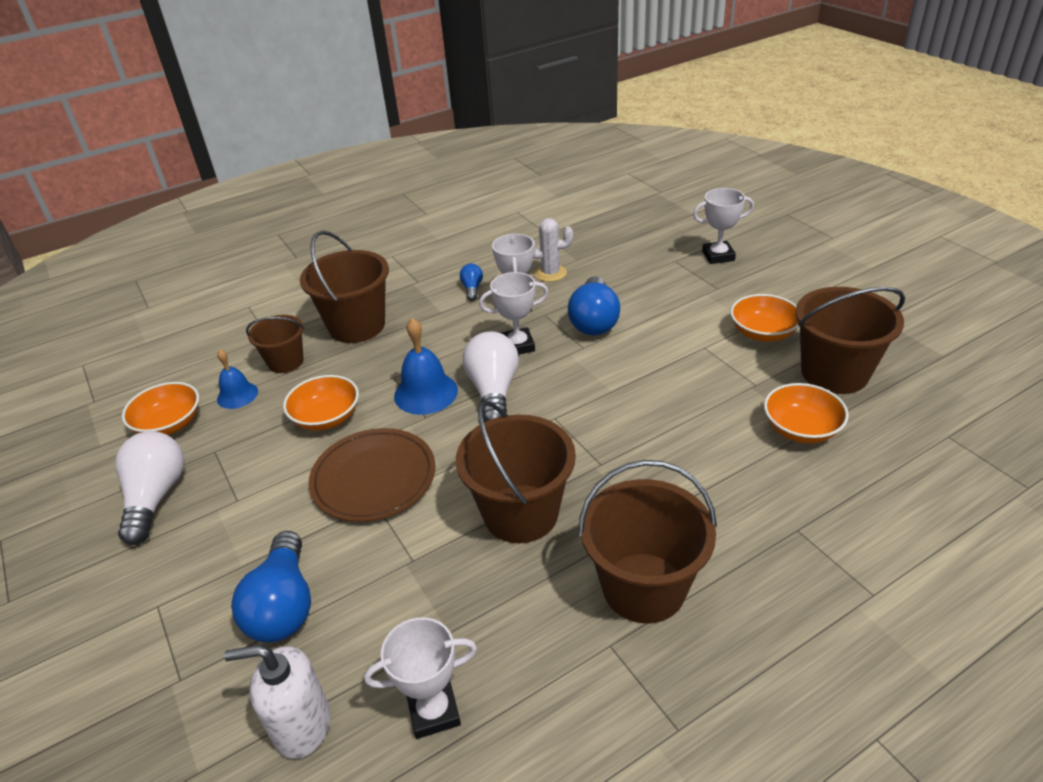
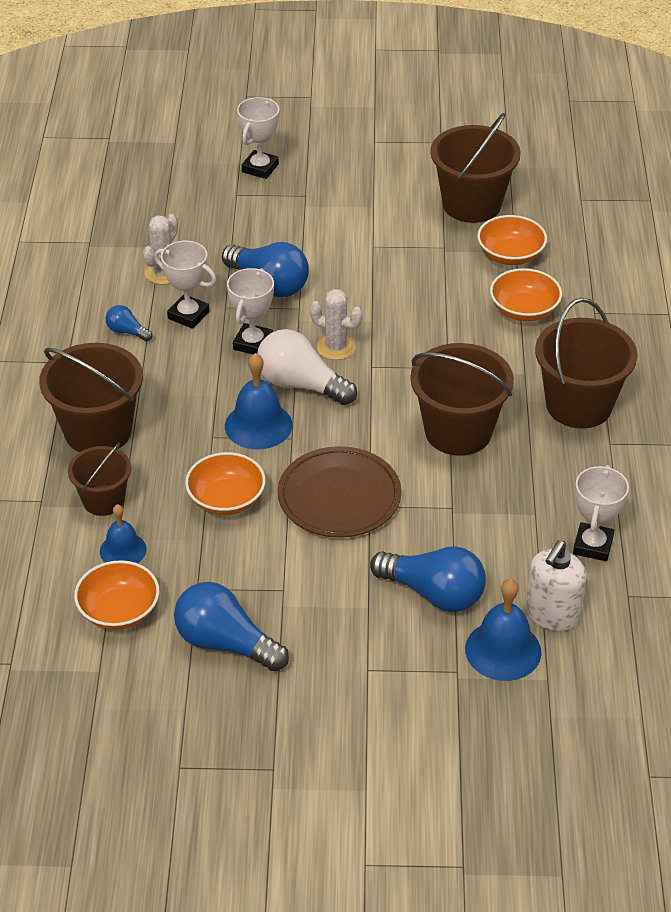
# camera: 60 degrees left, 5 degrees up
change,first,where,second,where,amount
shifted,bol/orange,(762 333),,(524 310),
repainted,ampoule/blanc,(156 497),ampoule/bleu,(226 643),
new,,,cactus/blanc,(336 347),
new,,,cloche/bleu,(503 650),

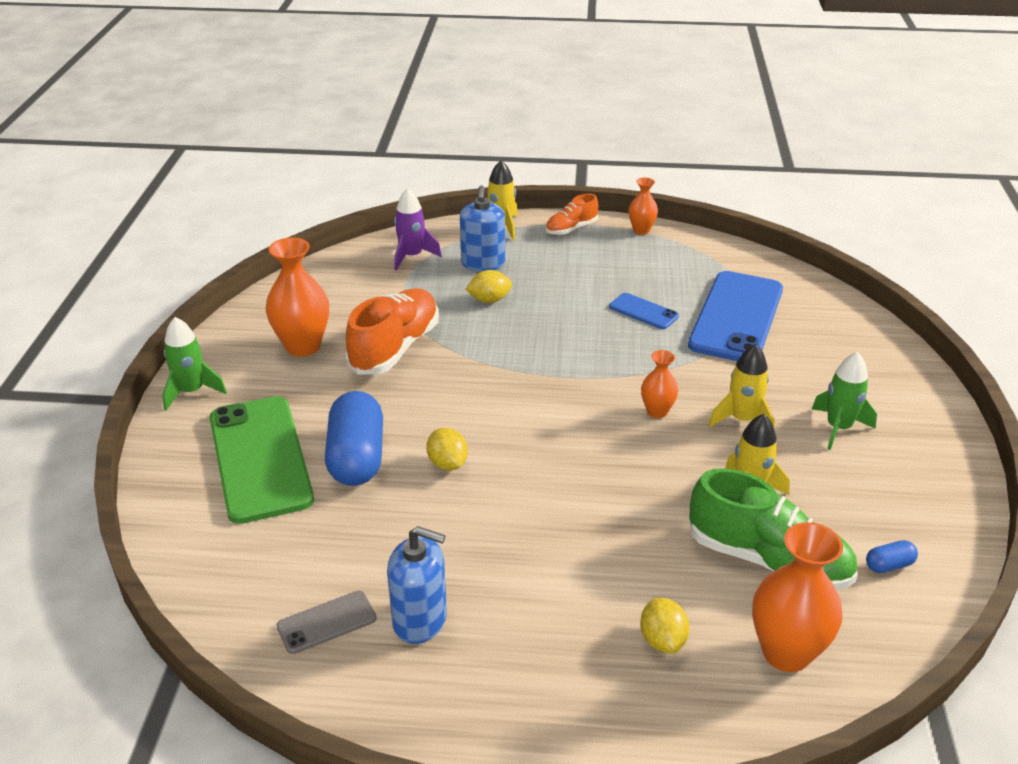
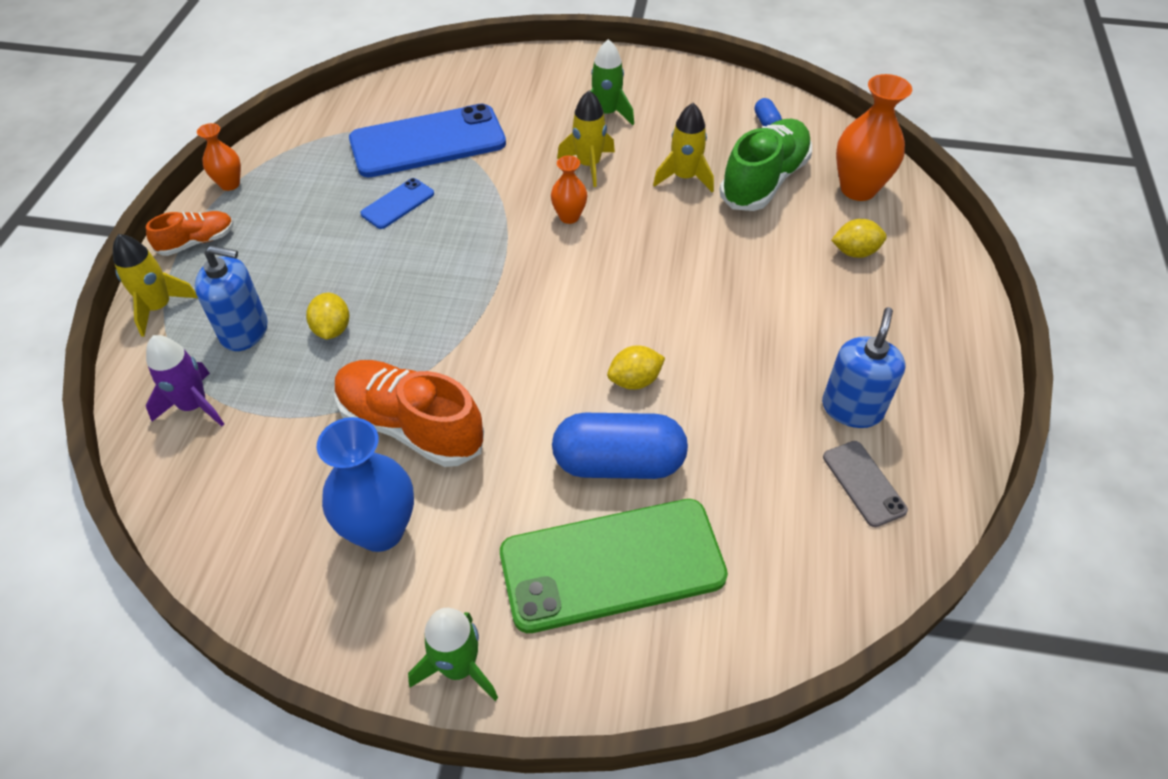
# camera: 85 degrees left, 15 degrees up
change,first,where,second,where,amount
rotated,chaussure/orange,(571 229),,(197 242),90 degrees counterclockwise
repainted,vase/orange,(303 346),vase/bleu,(380 530),
rotated,téléphone/bleu,(736 317),,(428 142),45 degrees counterclockwise

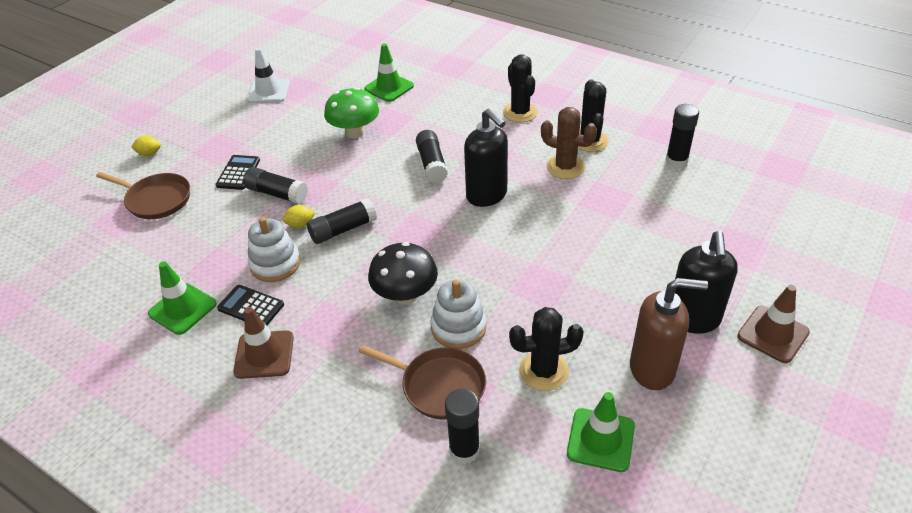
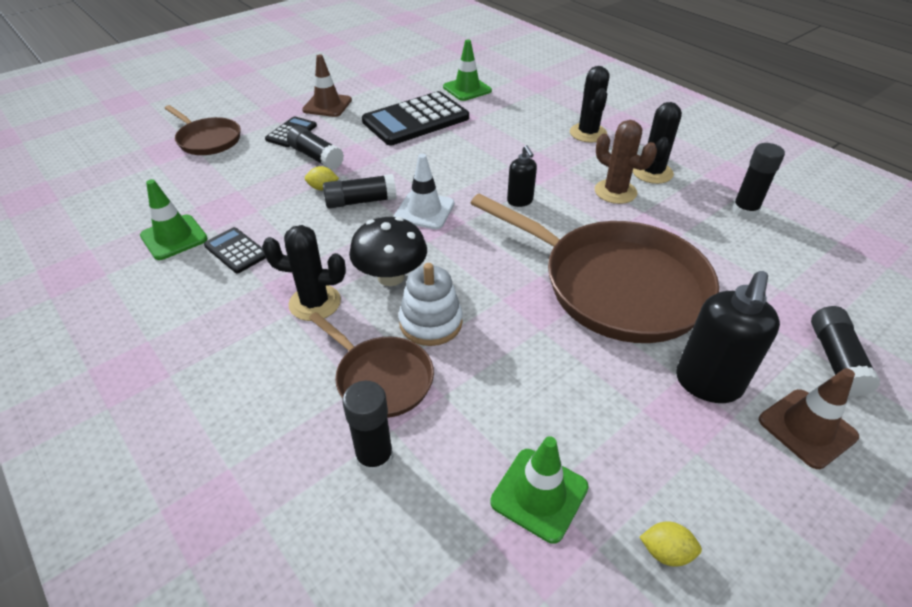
# camera: 15 degrees right, 0 degrees up
change,first,where,second,where,amount
shifted,cône de chantier/blanc,(268 91),,(424 211),
swapped,champignon/vert,(355 132),calculatrice/noir,(416 120),
scaled,distributeur de savon/noir,(487 195),,(520 201),x0.56
shifted,bâton de colle/noir,(432 164),,(835 359),
shifted,citron/jaune,(149 153),,(665 552),
gone,jouet à empiler/blanc,(275 264),,,
gone,distributeur de savon/marron,(652 369),,,
shifted,cône de chantier/marron,(264 354),,(327 105),
shifted,cactus/noir,(543 371),,(315 303),
new,,,poêle/marron,(616 285),

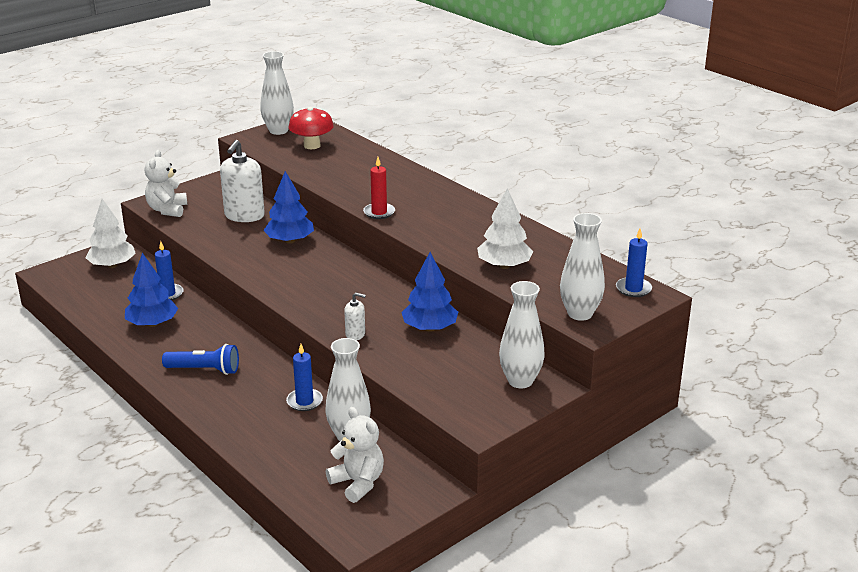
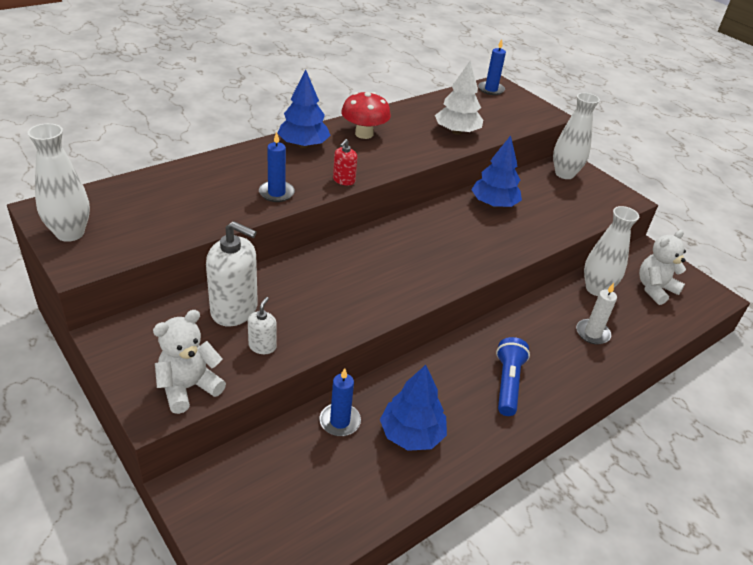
# camera: 90 degrees left, 10 degrees up
change,first,where,second,where,amount
shifted,champignon/rouge,(312 146),,(364 134),
rotated,ours en peluche/blanc,(167 210),,(188 387),135 degrees clockwise
swapped,bougie/rouge,(379 212),distributeur de savon/rouge,(344 180),
shifted,arbre/bleu,(289 241),,(303 145),
gone,arbre/blanc,(112 265),,,
gone,vase/blanc,(580 314),,,
shifted,distributeur de savon/blanc,(355 334),,(262 346),
shifted,bougie/bleu,(304 401),,(276 193),
new,,,bougie/blanc,(592 333),

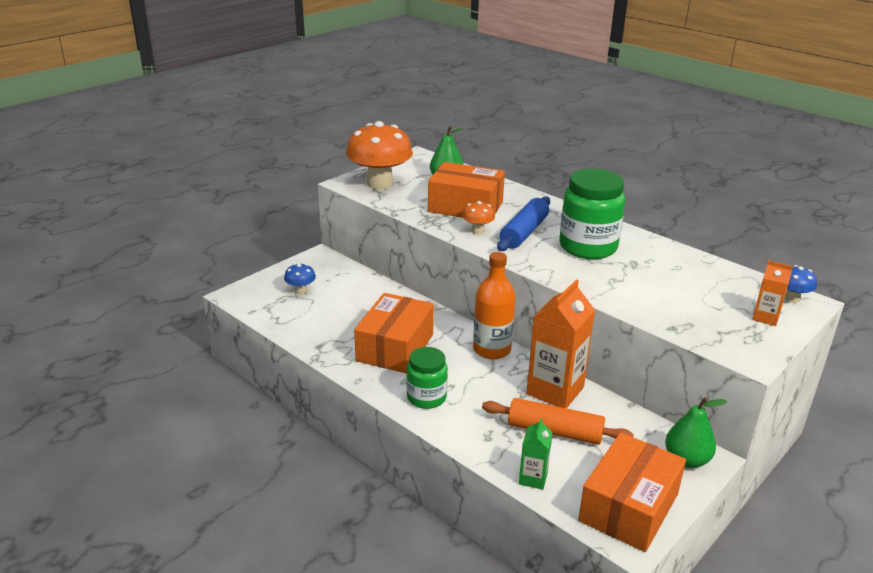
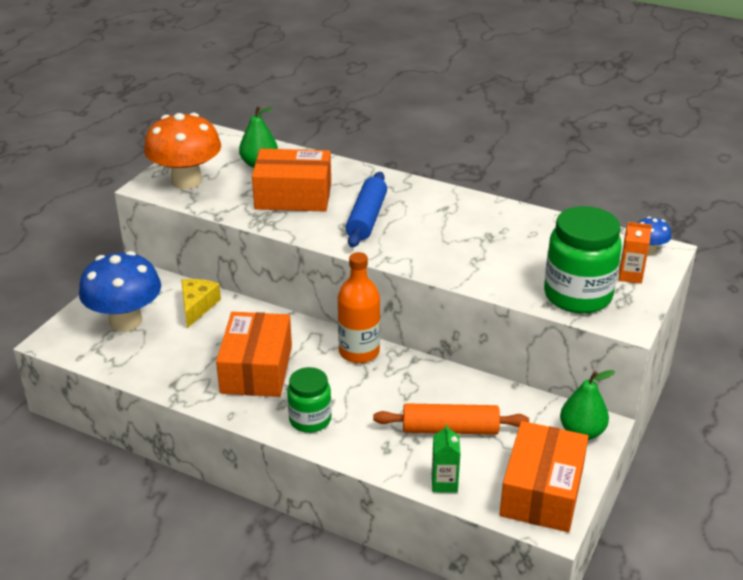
# camera: 15 degrees left, 5 degrees up
change,first,where,second,where,amount
shifted,bocal/vert,(588 247),,(577 295),
gone,champignon/orange,(477 231),,,
scaled,champignon/bleu,(301 291),,(126 321),x2.23
gone,brique de lait/orange,(555 390),,,
new,,,fromage/jaune,(197 306),

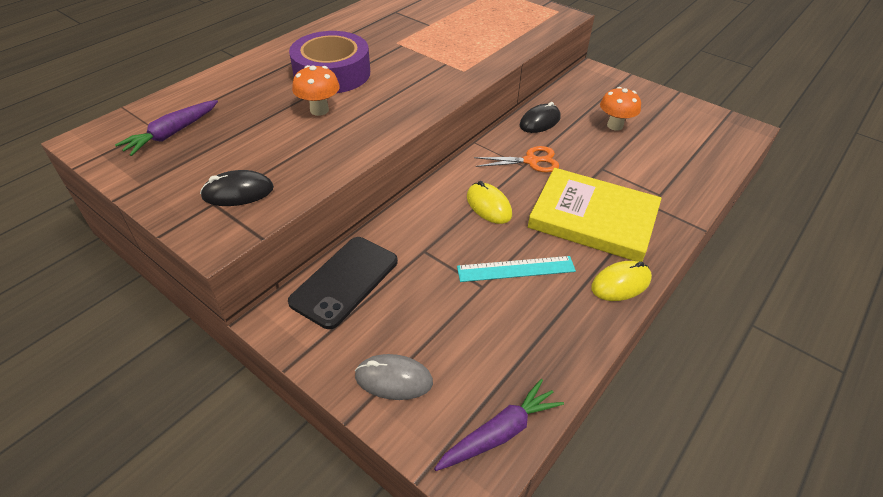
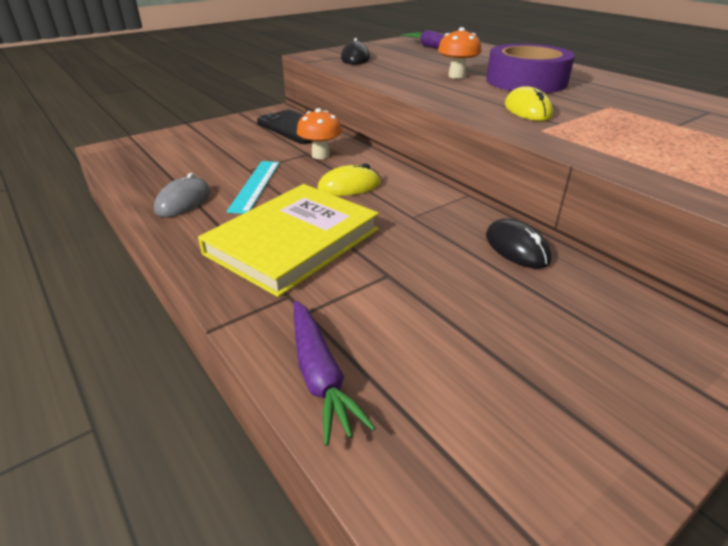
# camera: 105 degrees right, 10 degrees down
change,first,where,second,where,amount
shifted,champignon/orange,(615 125),,(320 155),
gone,ciseaux/orange,(530 161),,,
shifted,souris/jaune,(621 283),,(527 110),
shifted,souris/gris,(393 379),,(183 201),
shifted,carotte/violet,(499 433),,(320 376),

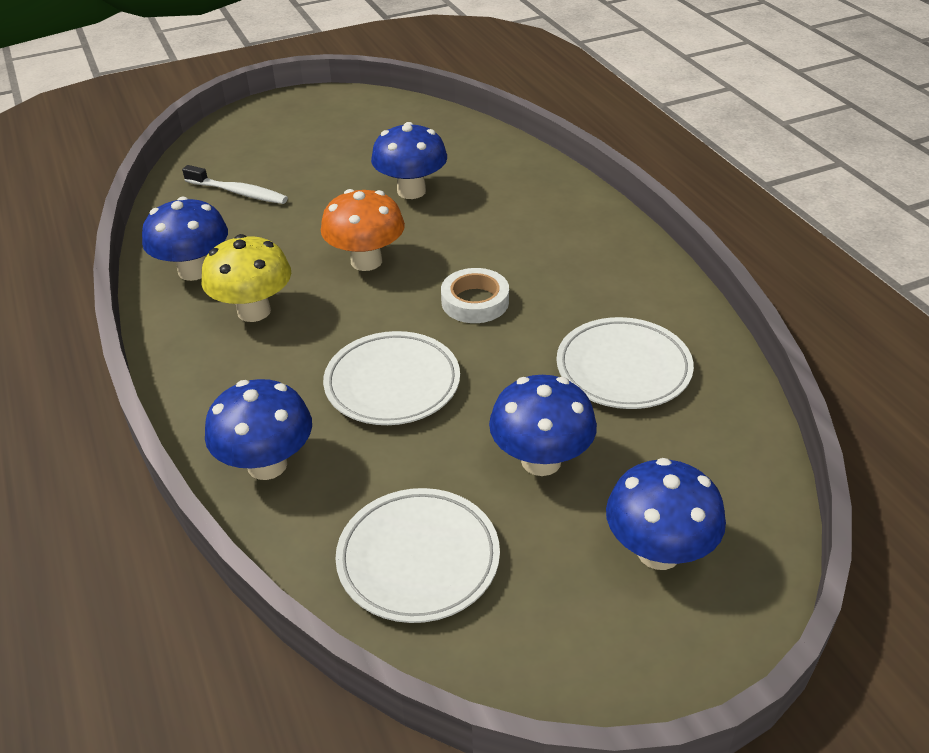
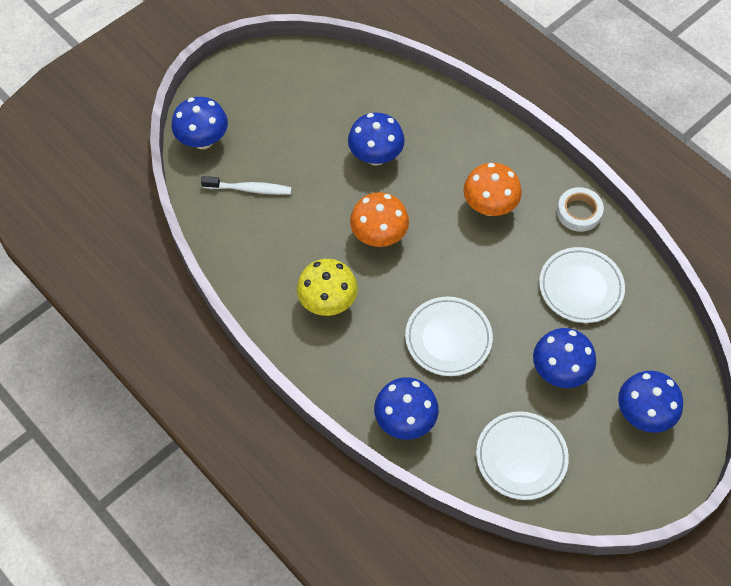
# camera: 20 degrees left, 20 degrees up
change,first,where,second,where,amount
shifted,champignon/bleu,(194 271),,(203 140),
shifted,ruban adhésif/blanc,(475 301),,(579 212),
new,,,champignon/orange,(489 206),

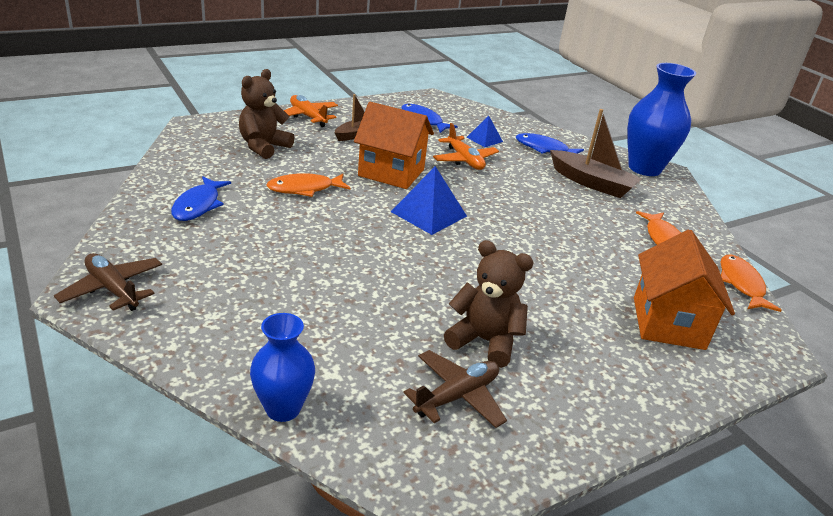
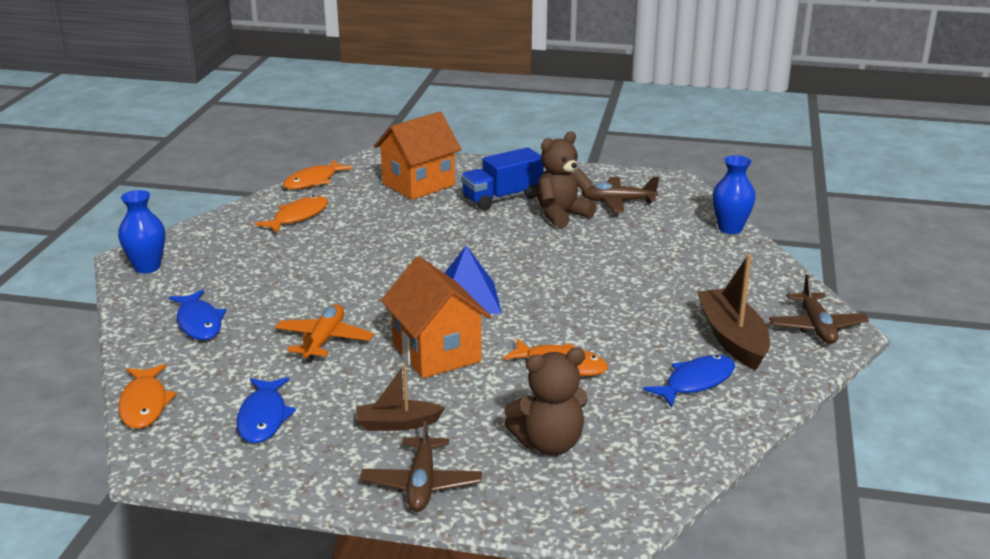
# camera: 135 degrees left, 5 degrees down
change,first,where,second,where,amount
scaled,vase/bleu,(644 168),,(147 267),x0.59
repainted,avion/orange,(308 117),avion/marron,(422 484),
shifted,bateau/marron,(592 183),,(732 339),
gone,pyramide/bleu,(484 139),,,
rotated,ours en peluche/marron,(484 341),,(561 215),75 degrees clockwise
new,,,camion/bleu,(502 198),
new,,,poisson/orange,(144 404),

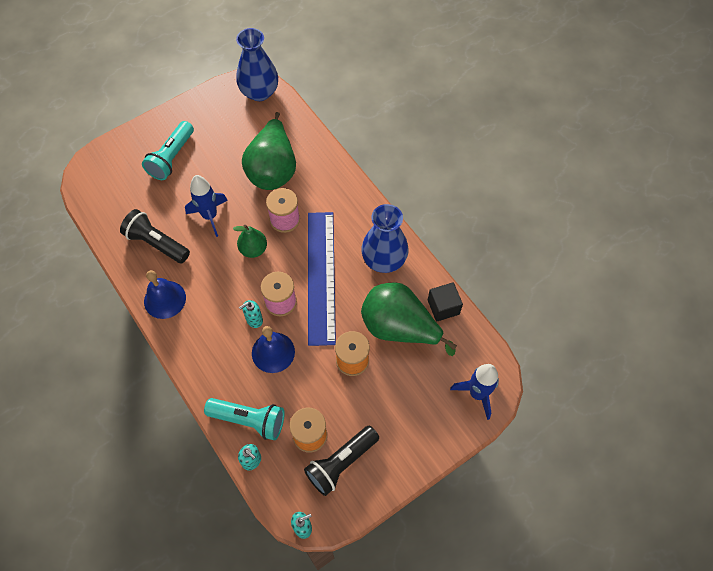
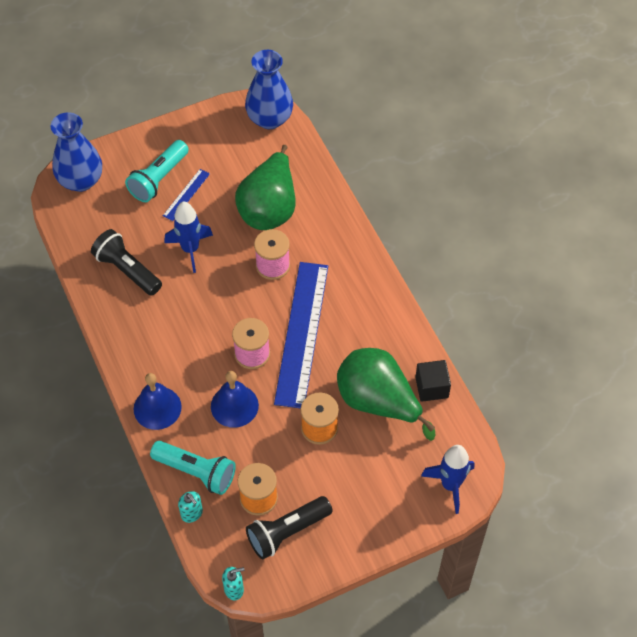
# camera: 10 degrees right, 5 degrees down
change,first,where,second,where,amount
shifted,vase/bleu,(384 260),,(81 180),
gone,poire/vert,(253 249),,,
shifted,cloche/bleu,(165 299),,(157 408),
gone,distributeur de savon/turquoise,(254 320),,,
new,,,règle/bleu,(186 194),

